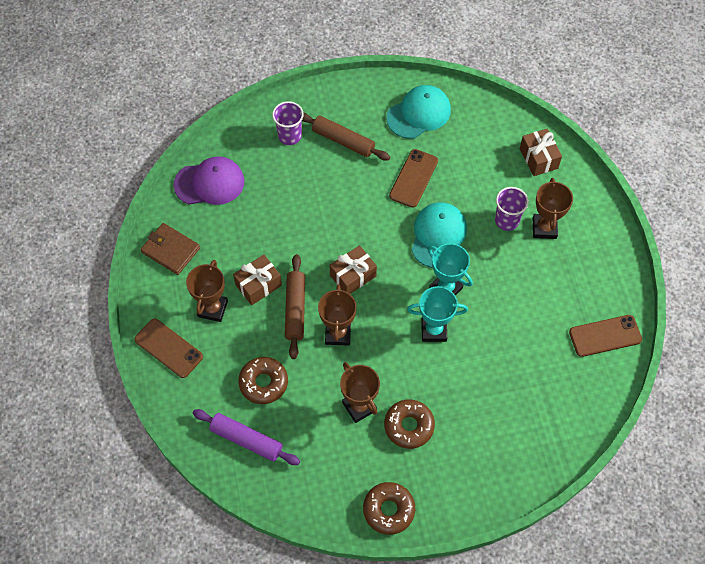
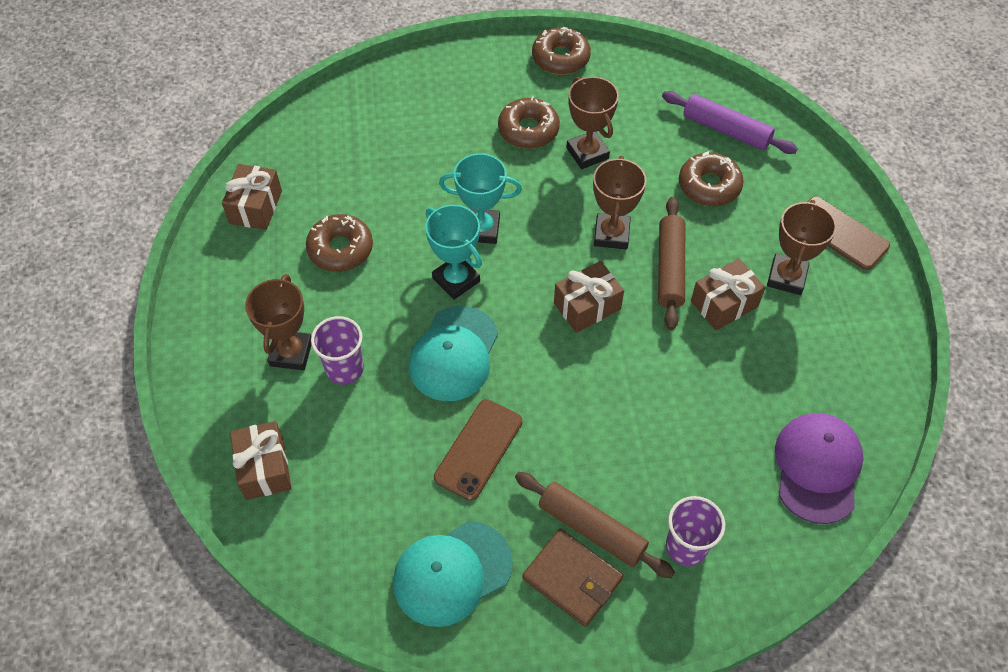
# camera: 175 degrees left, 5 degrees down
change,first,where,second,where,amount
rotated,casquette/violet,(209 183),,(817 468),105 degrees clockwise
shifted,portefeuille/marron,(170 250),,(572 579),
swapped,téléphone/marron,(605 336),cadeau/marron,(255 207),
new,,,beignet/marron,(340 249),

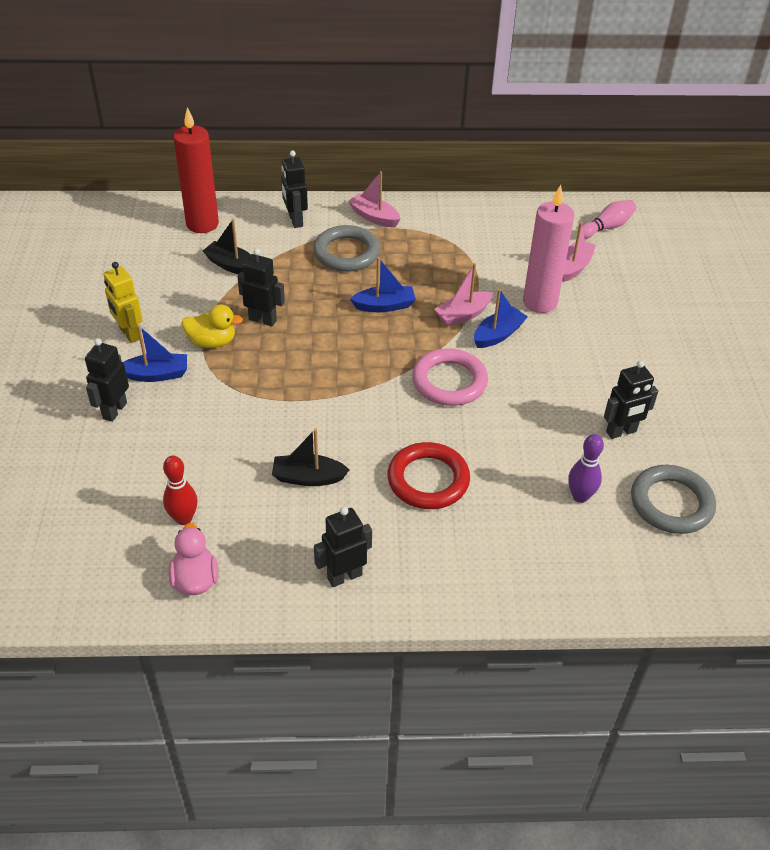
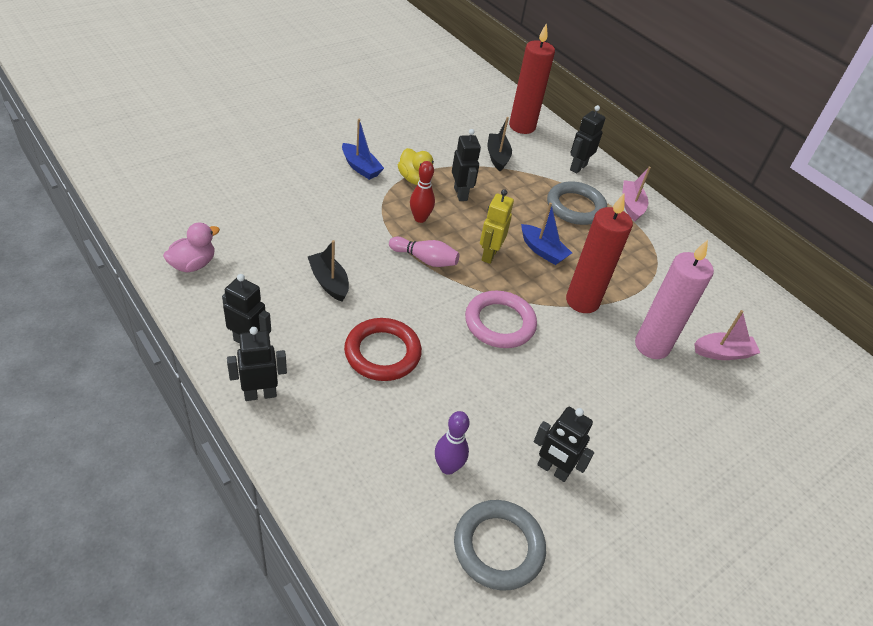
# camera: 50 degrees right, 0 degrees up
change,first,where,second,where,amount
shifted,quille/rose,(606 227),,(425 259),
shifted,robot/jaune,(129 334),,(489 254),
swapped,bateau/rose,(463 315),bougie/rouge,(582 301),
gone,bateau/bleu,(498 334),,,
shifted,robot/noir,(114 410),,(260 394),
shifted,quille/rouge,(183 518),,(420 218),

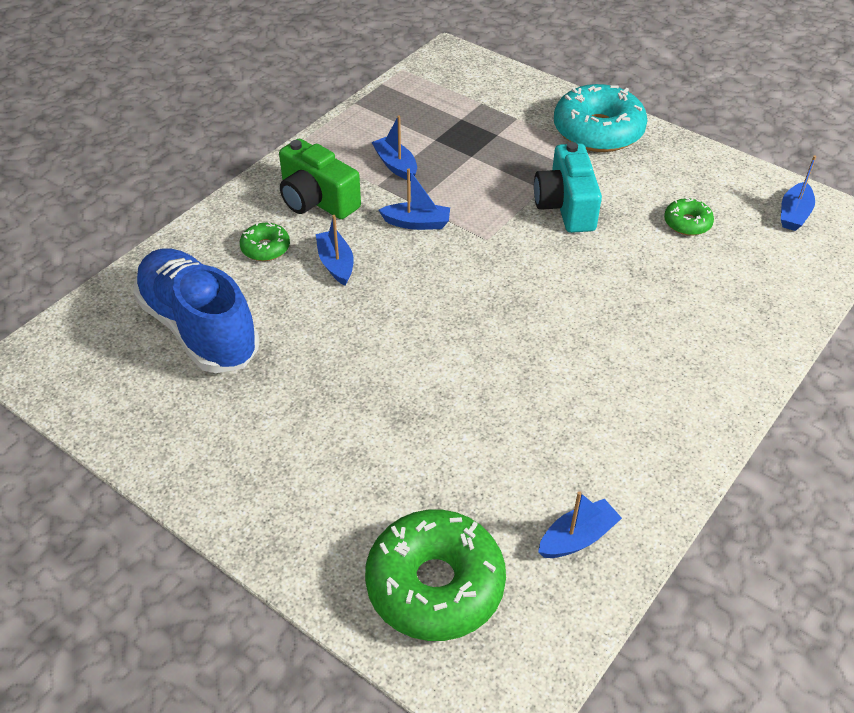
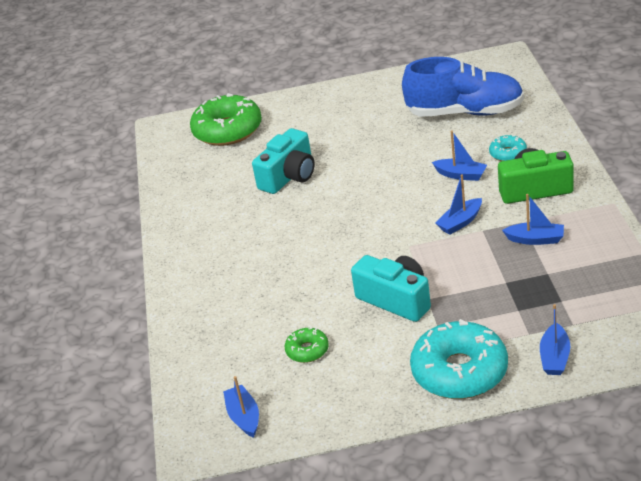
# camera: 140 degrees right, 10 degrees down
change,first,where,second,where,amount
repainted,beignet/vert,(265 248),beignet/turquoise,(508 153),
shifted,bateau/bleu,(577 538),,(555 357),
new,,,appareil photo/turquoise,(289 176),

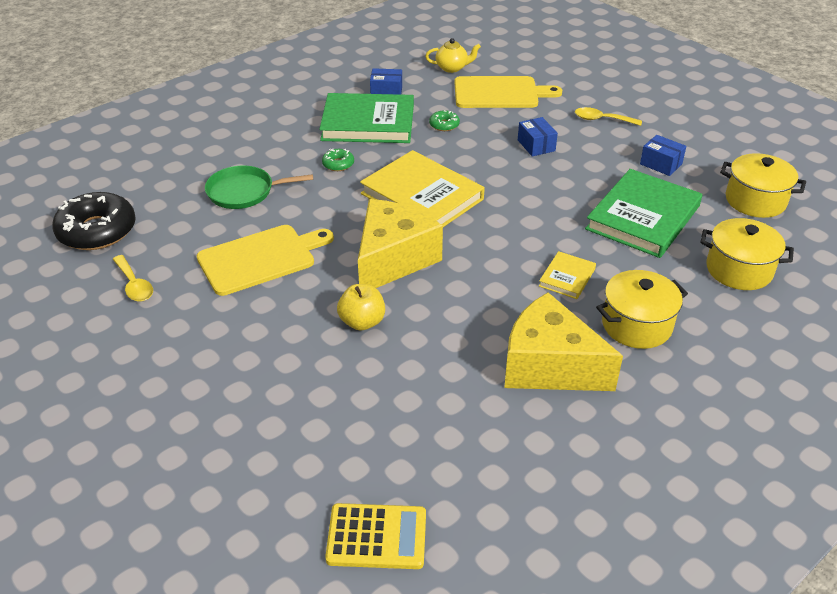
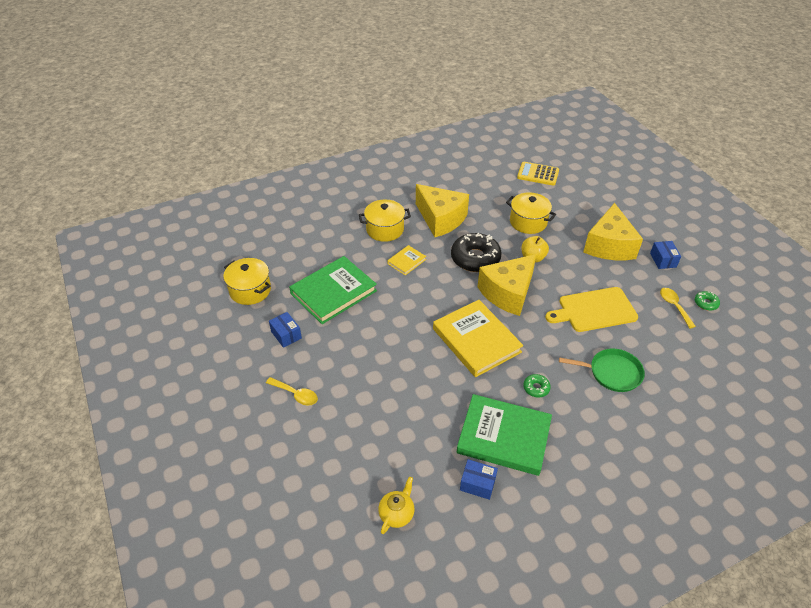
# camera: 165 degrees left, 5 degrees up
change,first,where,second,where,amount
rotated,théière/jaune,(452 68),,(397 514),105 degrees clockwise
gone,planche à découper/jaune,(500 93),,,
shifted,beignet/vert,(444 125),,(706 303),
shifted,boîte/bleu,(536 145),,(663 260),
shifted,beignet/noir,(97 231),,(475 258),
shifted,marmite/jaune,(739 270),,(528 222),
new,,,fromage/jaune,(609 245),

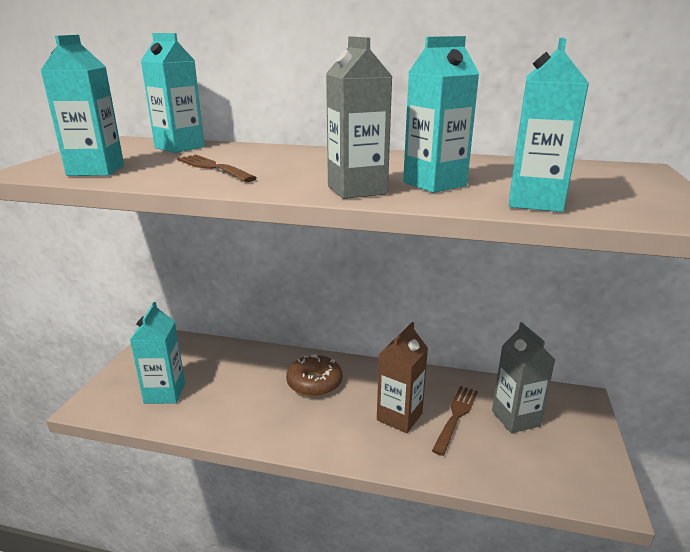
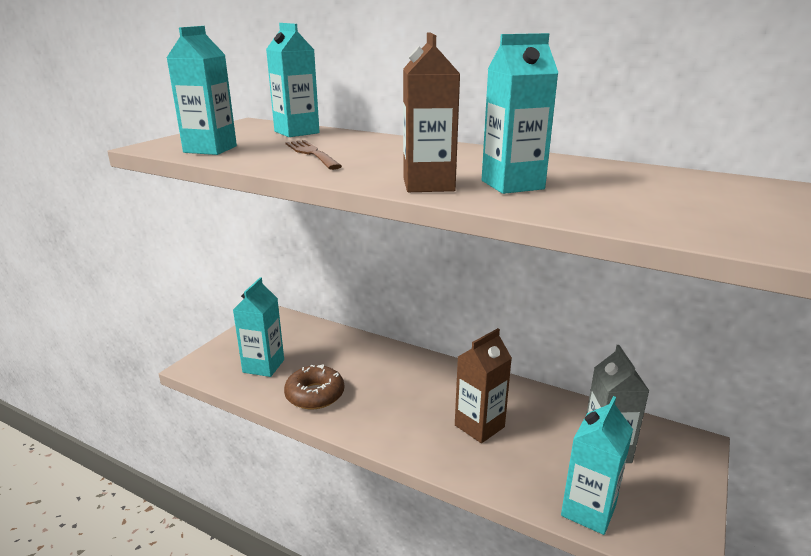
# camera: 15 degrees right, 0 degrees up
change,first,where,second,where,amount
repainted,brique de lait/gris,(357 190),brique de lait/marron,(428 185),
shifted,brique de lait/turquoise,(535 202),,(588 510),
shifted,beignet/marron,(314 382),,(315 394),
gone,fourchette/marron,(456 416),,,

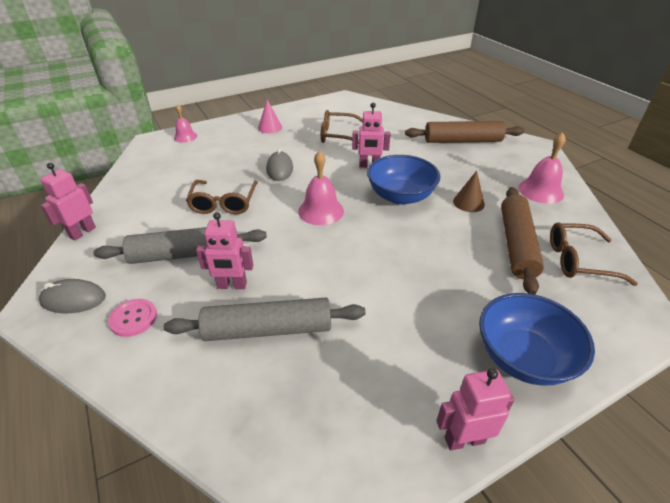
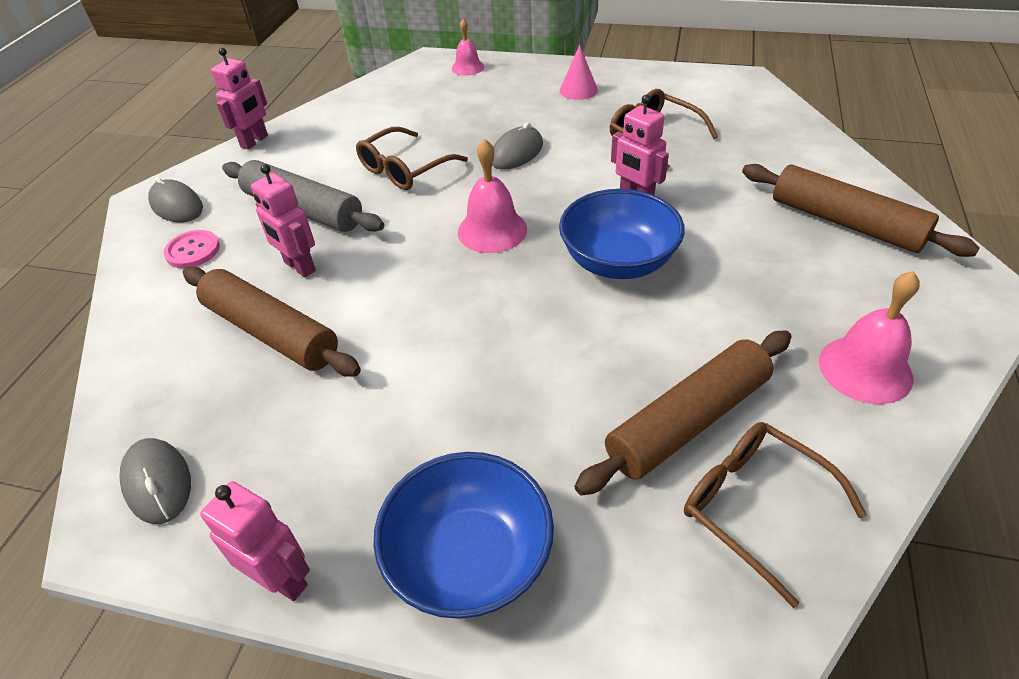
# camera: 45 degrees right, 5 degrees up
change,first,where,second,where,amount
rotated,robot/rose,(82 232),,(255 141),135 degrees clockwise
gone,cône/marron,(468 202),,,
repainted,rouleau à pâtisserie/gris,(268 329),rouleau à pâtisserie/marron,(271 332),
new,,,souris/gris,(158 483),

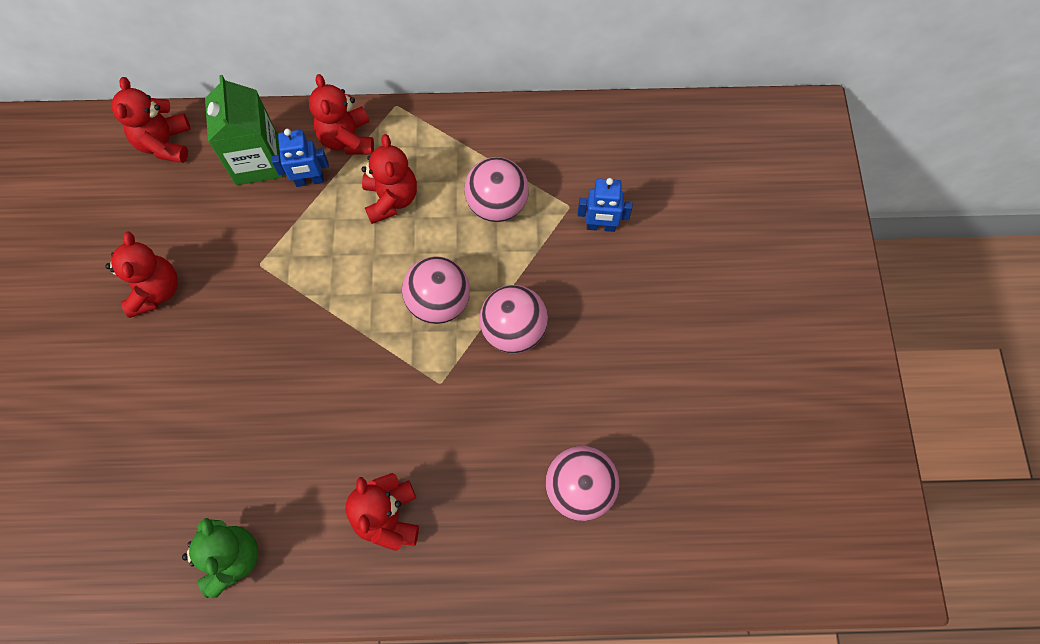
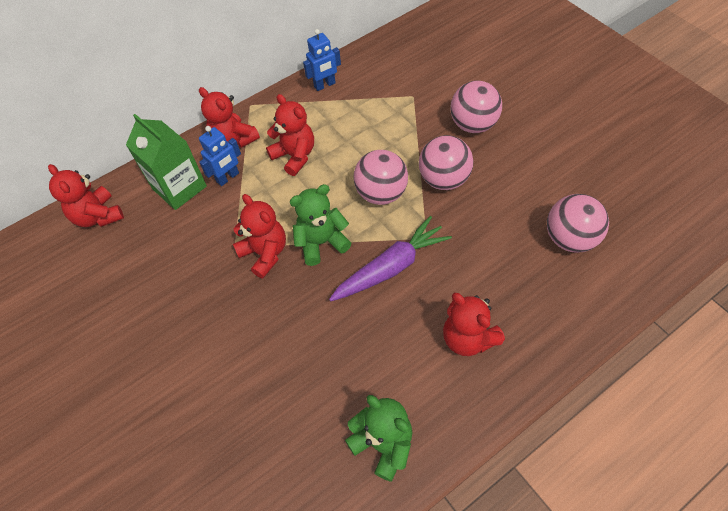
# camera: 30 degrees left, 10 degrees down
change,first,where,second,where,amount
shifted,balle/rose,(497 205),,(473 125),
shifted,robot/bleu,(600 226),,(325 85),
shifted,ours en peluche/rouge,(155 291),,(265 253),
new,,,ours en peluche/vert,(321 242),
new,,,carotte/violet,(391 267),

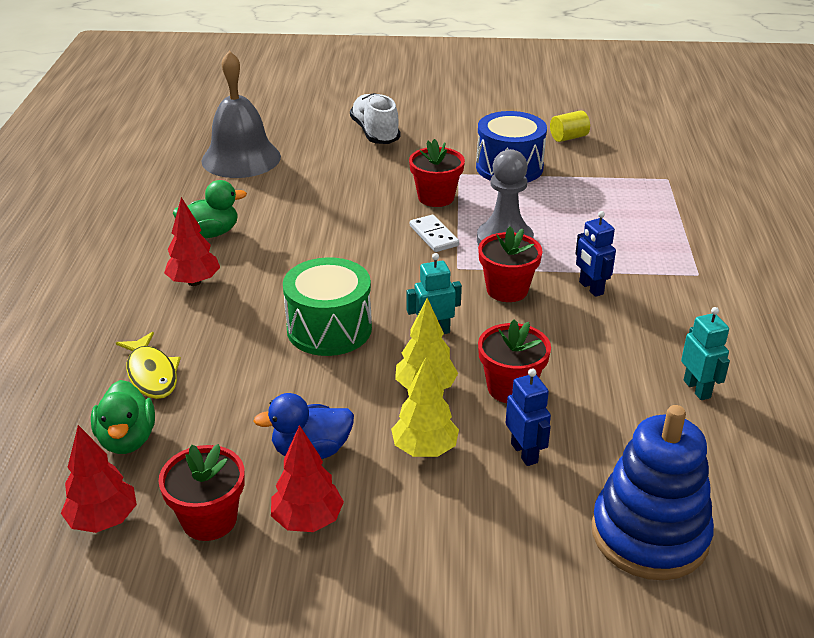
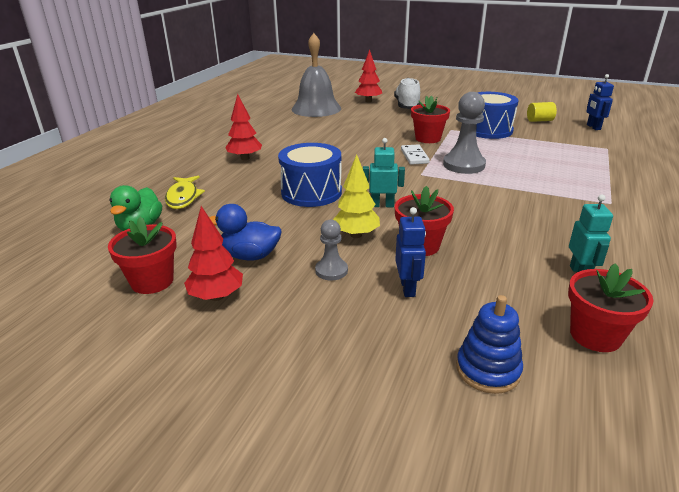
# camera: 20 degrees right, 5 degrees down
change,first,where,second,where,amount
gone,canard/vert,(210 233),,,
shifted,robot/bleu,(590 288),,(593 127),
shifted,pot de fleurs/rouge,(507 290),,(595 335),
repainted,tambour/vert,(329 329),tambour/bleu,(311 192),
swapped,arbre/jaune,(424 449),pion/gris,(331 270),
scaled,jouet à empiler/bleu,(649 534),,(488 370),x0.58
shifted,arbre/rouge,(103 520),,(368 101),

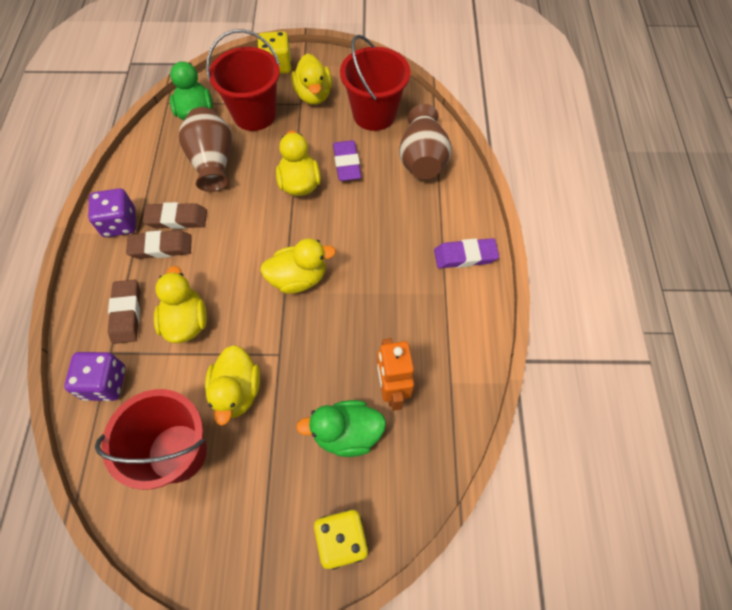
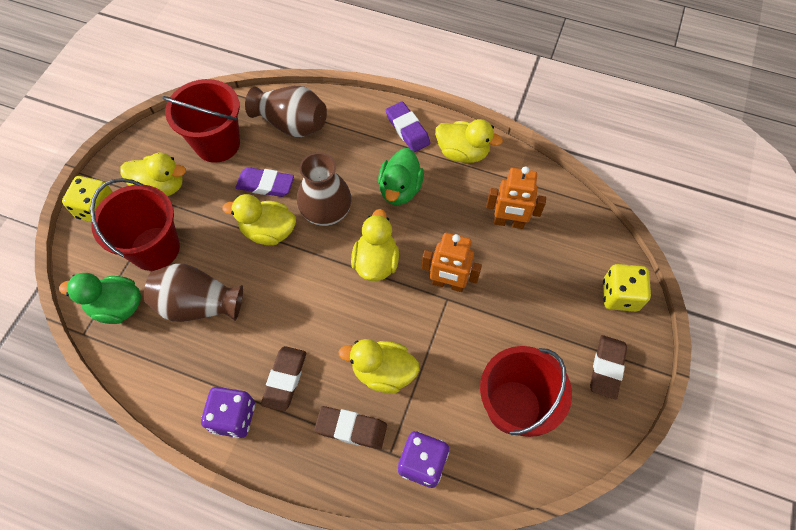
# camera: 70 degrees left, 0 degrees up
change,first,where,second,where,amount
shifted,gomme/marron,(177 219),,(606 368),
rotated,gomme/violet,(465 256),,(407 129),45 degrees counterclockwise
shifted,canard/jaune,(237 391),,(462 153),
shifted,canard/vert,(346 433),,(400 189),
new,,,vase/marron,(326 213),
new,,,robot/orange,(448 284),

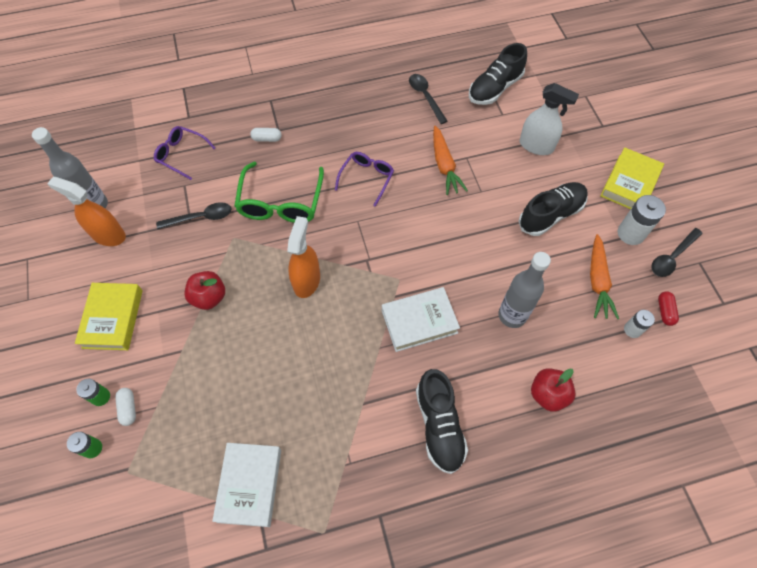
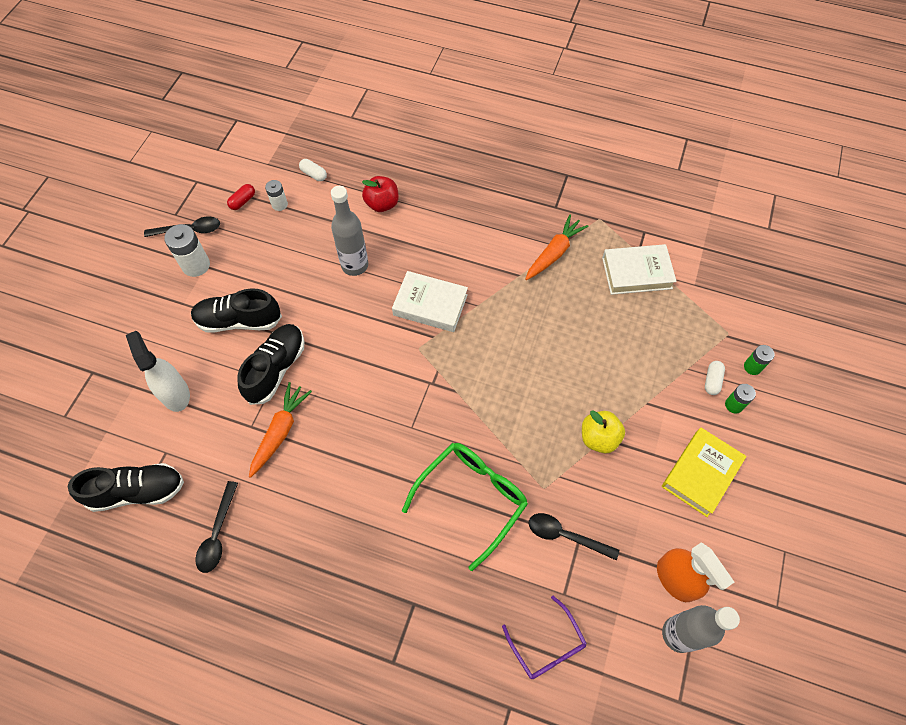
# camera: 145 degrees left, 0 degrees up
change,first,where,second,where,amount
shifted,gélule/blanc,(267 139),,(314 174),
gone,livre/jaune,(629 183),,,
gone,lunettes/violet,(367 178),,,
gone,vaporisateur/orange,(306 280),,,
shifted,carotte/orange,(597 281),,(554 253),
repainted,pomme/rouge,(209 297),pomme/jaune,(599 438),
shifted,chaussure/noir,(439 426),,(276 369),
rotated,livre/blanc,(250 485),,(636 273),45 degrees clockwise

